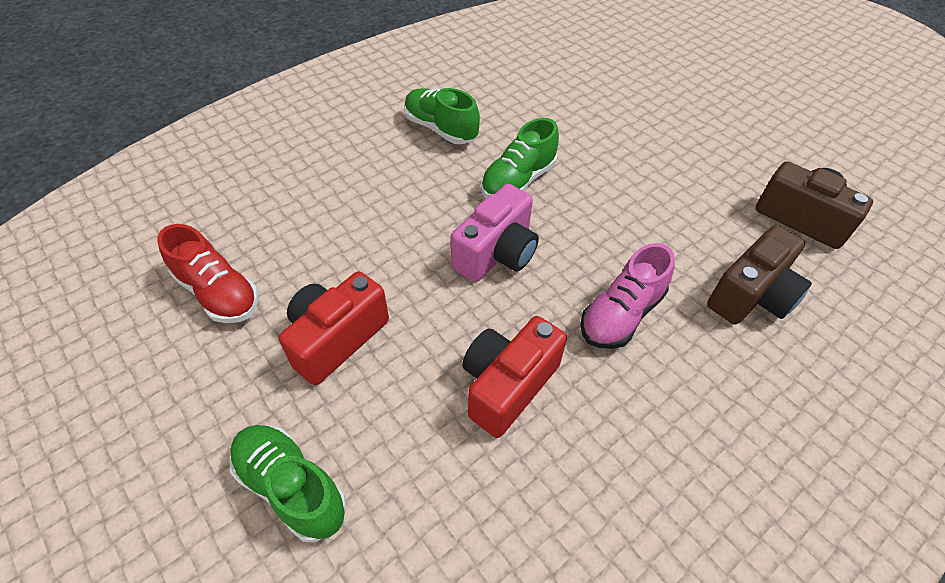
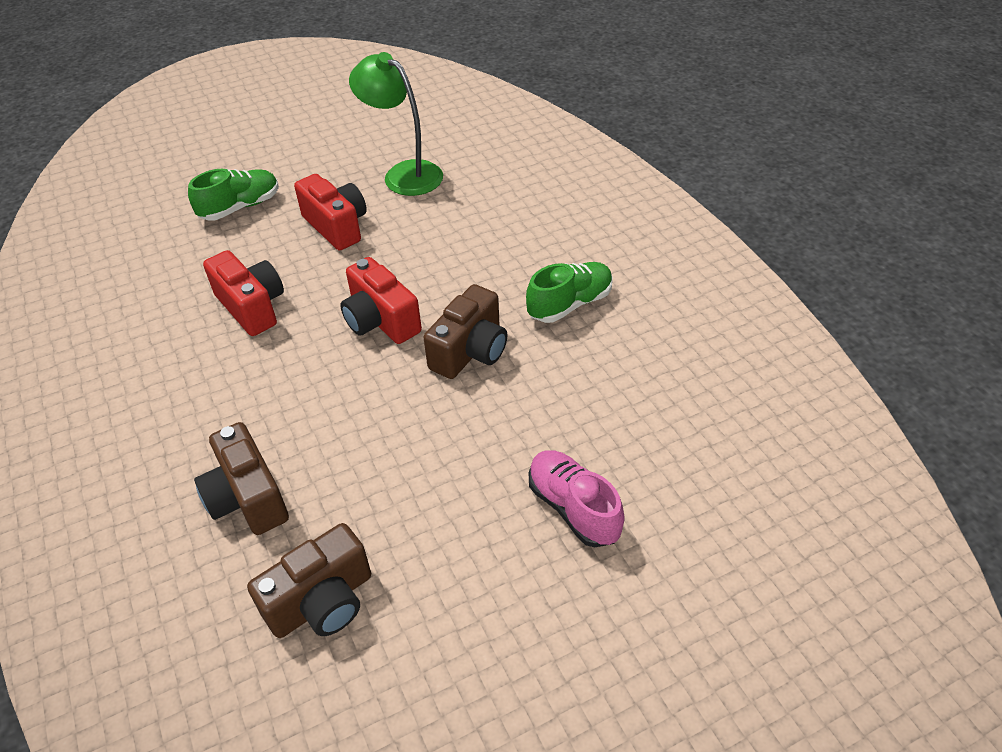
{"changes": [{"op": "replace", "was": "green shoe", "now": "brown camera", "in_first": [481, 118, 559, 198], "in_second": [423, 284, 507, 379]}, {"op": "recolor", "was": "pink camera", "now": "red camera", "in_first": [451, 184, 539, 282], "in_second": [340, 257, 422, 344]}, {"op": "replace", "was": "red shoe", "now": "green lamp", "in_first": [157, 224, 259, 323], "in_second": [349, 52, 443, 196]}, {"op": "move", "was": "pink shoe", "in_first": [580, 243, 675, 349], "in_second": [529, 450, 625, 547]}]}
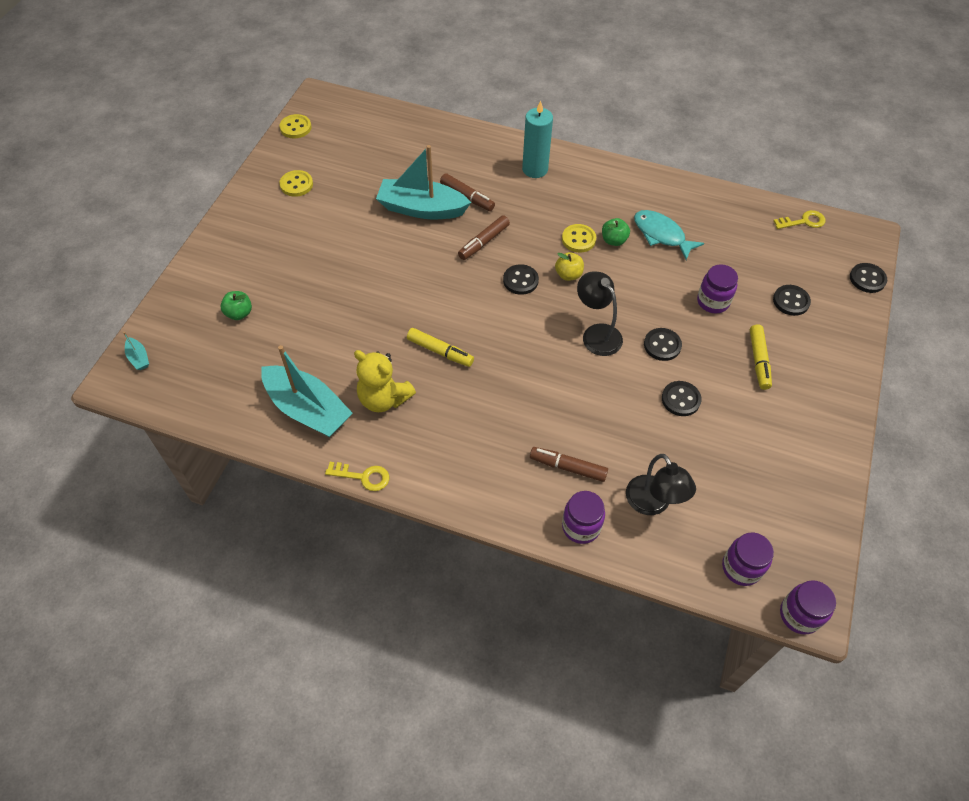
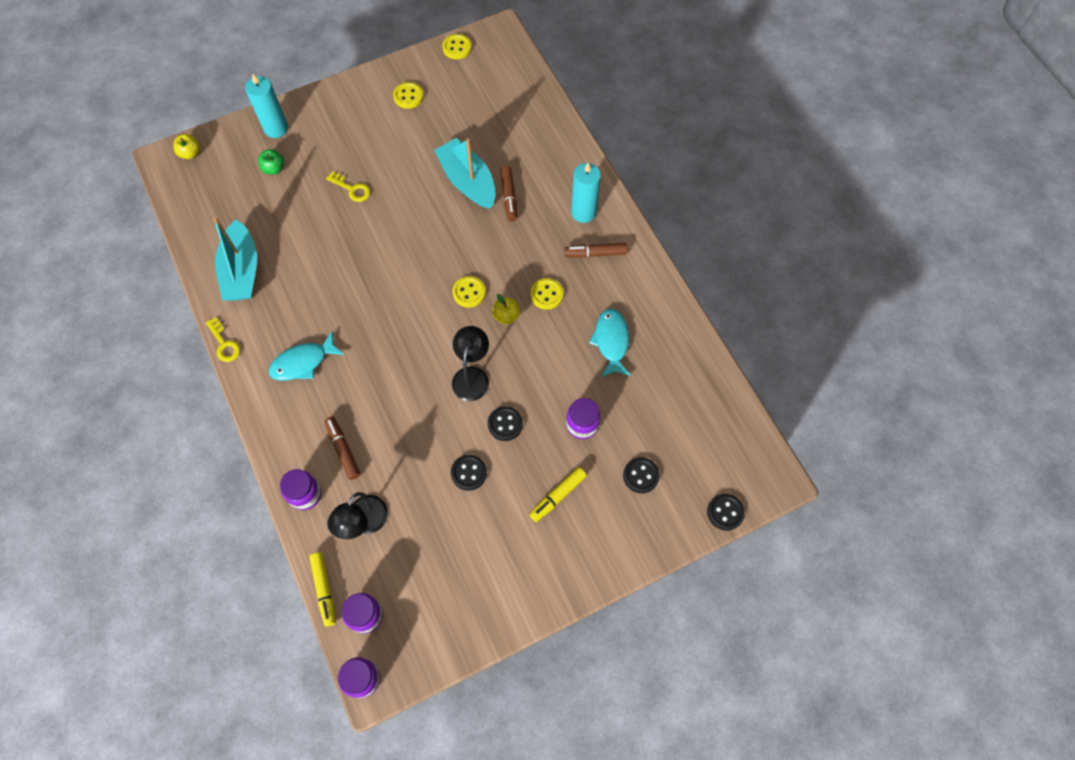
{"changes": [{"op": "move", "was": "yellow key", "in_first": [773, 210, 825, 229], "in_second": [326, 171, 370, 202]}, {"op": "move", "was": "brown marker", "in_first": [458, 215, 510, 260], "in_second": [564, 243, 628, 258]}, {"op": "delete", "was": "green apple", "in_first": [602, 218, 630, 246]}, {"op": "recolor", "was": "black button", "now": "yellow button", "in_first": [503, 264, 539, 295], "in_second": [452, 276, 486, 308]}, {"op": "move", "was": "yellow marker", "in_first": [407, 328, 474, 367], "in_second": [309, 552, 336, 627]}, {"op": "replace", "was": "turquoise boat", "now": "yellow apple", "in_first": [123, 332, 149, 370], "in_second": [173, 134, 200, 159]}, {"op": "delete", "was": "yellow teddy bear", "in_first": [354, 350, 416, 412]}, {"op": "insert", "now": "turquoise candle", "in_second": [245, 73, 288, 138]}, {"op": "insert", "now": "turquoise fish", "in_second": [269, 331, 344, 381]}]}
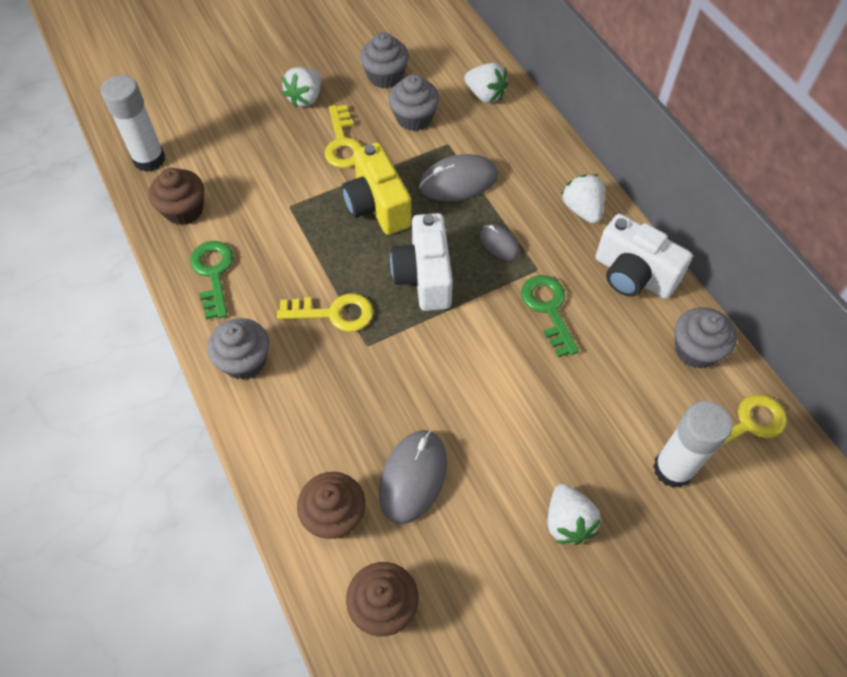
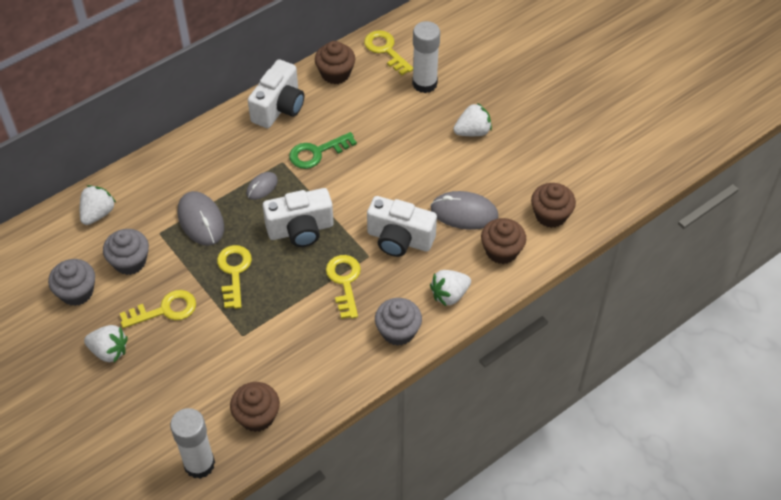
{"changes": [{"op": "replace", "was": "yellow camera", "now": "yellow key", "in_first": [342, 142, 412, 235], "in_second": [217, 245, 252, 309]}, {"op": "move", "was": "white strawberry", "in_first": [561, 174, 605, 224], "in_second": [430, 270, 471, 306]}, {"op": "delete", "was": "green key", "in_first": [190, 241, 234, 319]}, {"op": "recolor", "was": "grey cupcake", "now": "brown cupcake", "in_first": [675, 307, 737, 369], "in_second": [315, 41, 355, 84]}, {"op": "insert", "now": "white camera", "in_second": [367, 196, 437, 257]}]}
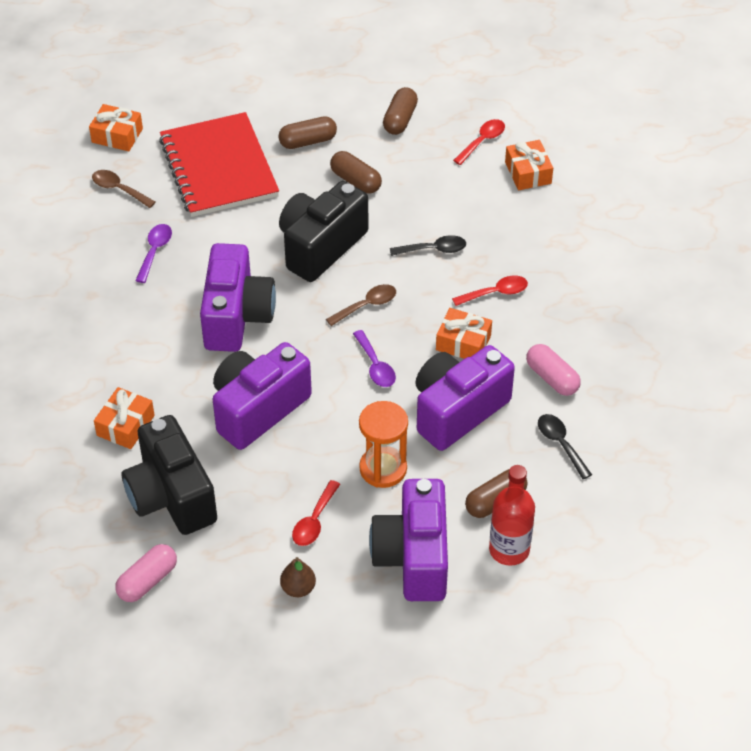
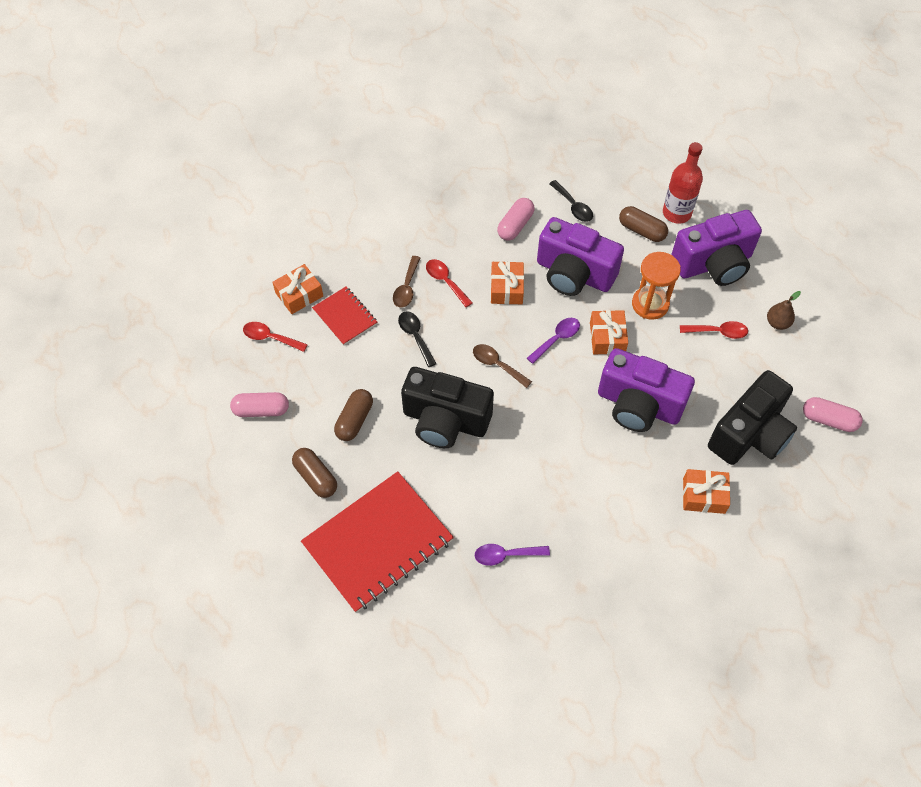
{"changes": [{"op": "recolor", "was": "brown capsule", "now": "pink capsule", "in_first": [383, 87, 418, 135], "in_second": [230, 392, 289, 417]}, {"op": "move", "was": "orange gift", "in_first": [89, 104, 143, 151], "in_second": [590, 310, 628, 354]}, {"op": "move", "was": "brown spoon", "in_first": [92, 170, 156, 208], "in_second": [393, 256, 420, 308]}, {"op": "delete", "was": "purple camera", "in_first": [200, 243, 276, 352]}, {"op": "rotate", "was": "black spoon", "in_first": [538, 414, 592, 479], "in_second": [549, 180, 593, 222], "clockwise": -75}, {"op": "insert", "now": "red notebook", "in_second": [312, 287, 377, 345]}]}
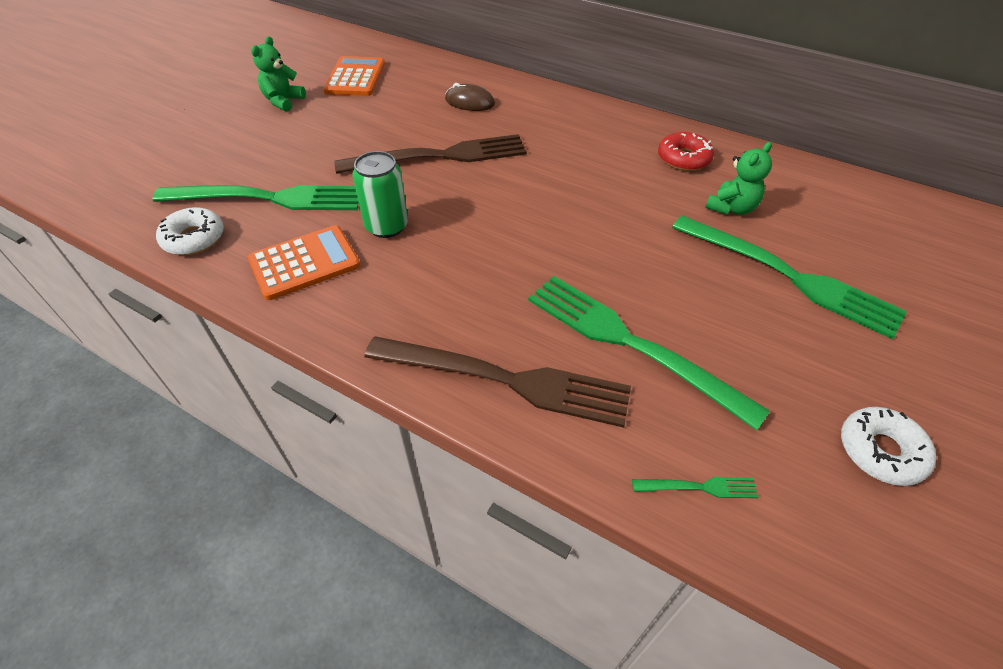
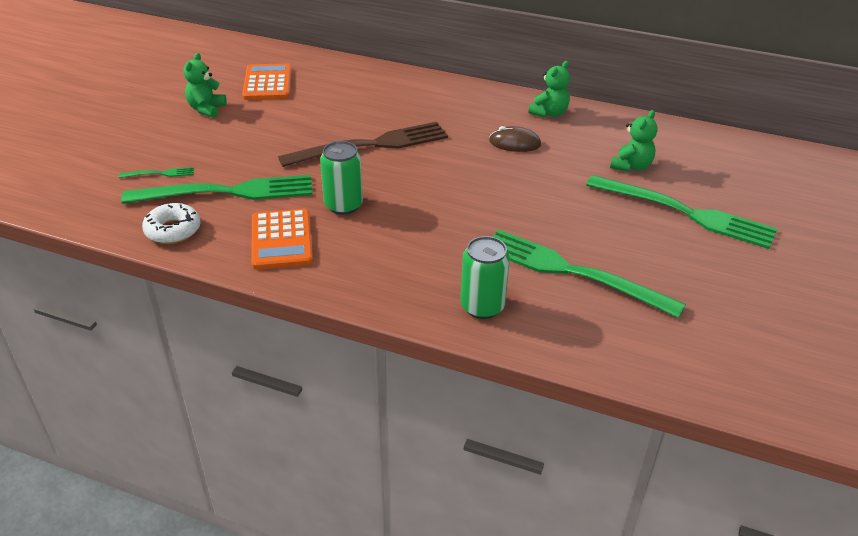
{"changes": [{"op": "move", "was": "brown mouse", "in_first": [445, 83, 495, 111], "in_second": [489, 126, 541, 152]}, {"op": "delete", "was": "red donut", "in_first": [658, 132, 714, 171]}, {"op": "rotate", "was": "orange calculator", "in_first": [248, 225, 360, 300], "in_second": [251, 209, 313, 270], "clockwise": 120}, {"op": "replace", "was": "brown fork", "now": "green can", "in_first": [365, 336, 631, 428], "in_second": [460, 236, 510, 319]}, {"op": "delete", "was": "white donut", "in_first": [841, 407, 936, 486]}, {"op": "move", "was": "green fork", "in_first": [632, 477, 759, 498], "in_second": [119, 167, 194, 178]}, {"op": "insert", "now": "green teddy bear", "in_second": [529, 61, 570, 118]}]}
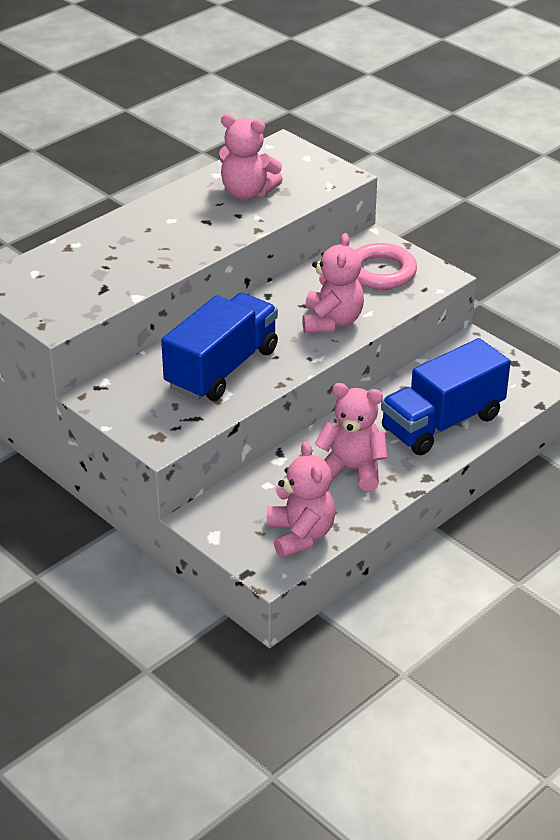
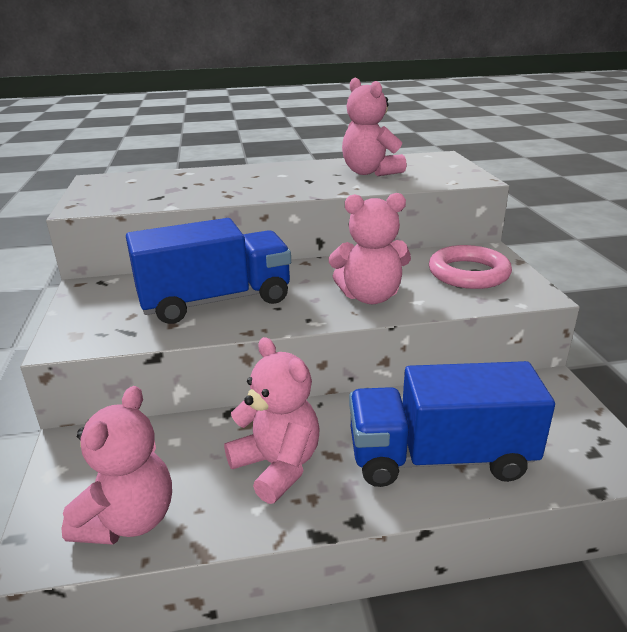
{"changes": [{"op": "rotate", "was": "pink teddy bear", "in_first": [302, 233, 364, 333], "in_second": [329, 193, 411, 304], "clockwise": 45}]}
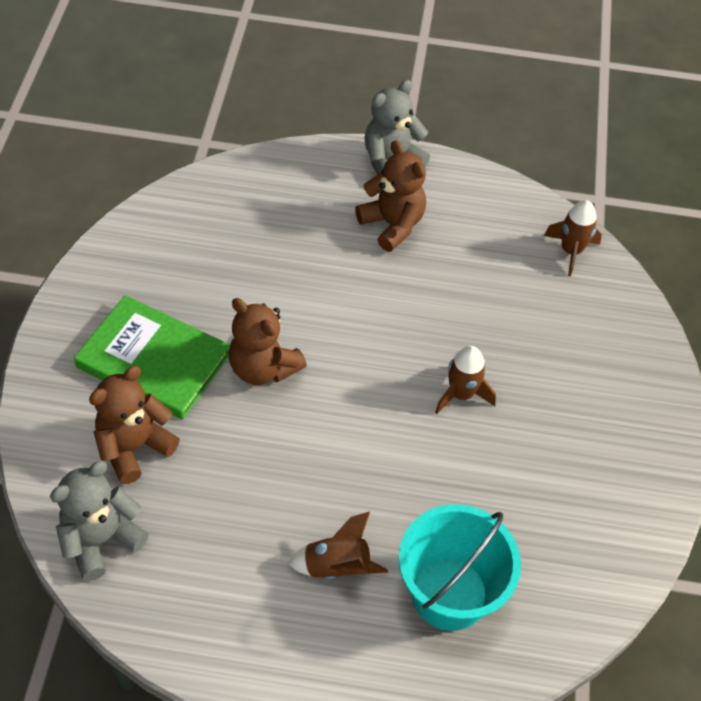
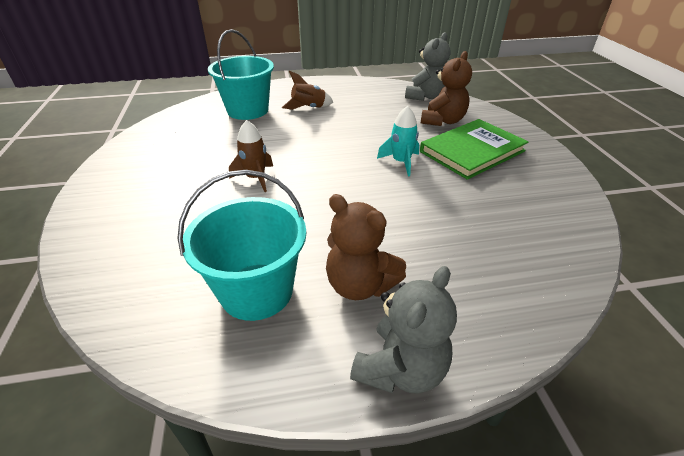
{"changes": [{"op": "delete", "was": "brown rocket", "in_first": [544, 200, 602, 276]}, {"op": "rotate", "was": "green book", "in_first": [74, 295, 230, 419], "in_second": [420, 119, 528, 180], "clockwise": -45}, {"op": "replace", "was": "brown teddy bear", "now": "turquoise rocket", "in_first": [229, 298, 307, 385], "in_second": [377, 106, 419, 176]}, {"op": "insert", "now": "turquoise bucket", "in_second": [178, 170, 306, 321]}]}
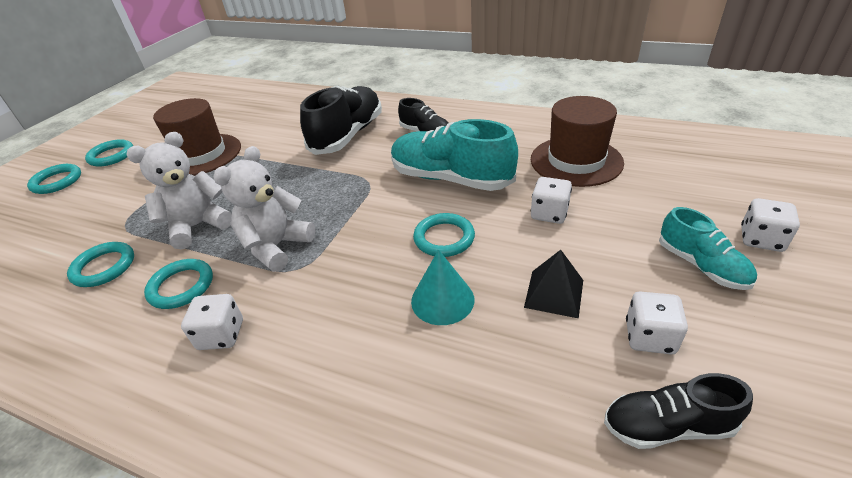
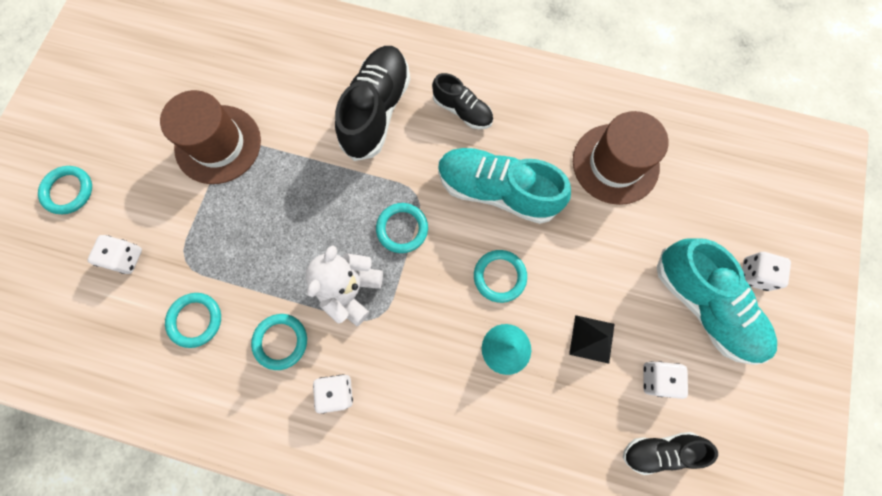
{"changes": [{"op": "delete", "was": "white teddy bear", "in_first": [126, 132, 232, 250]}, {"op": "move", "was": "turquoise ring", "in_first": [85, 139, 133, 167], "in_second": [376, 203, 428, 253]}, {"op": "move", "was": "white dice", "in_first": [531, 177, 572, 224], "in_second": [88, 235, 142, 274]}, {"op": "resize", "was": "turquoise shoe", "in_first": [659, 207, 757, 290], "in_second": [657, 238, 777, 365], "ratio": 1.78}]}
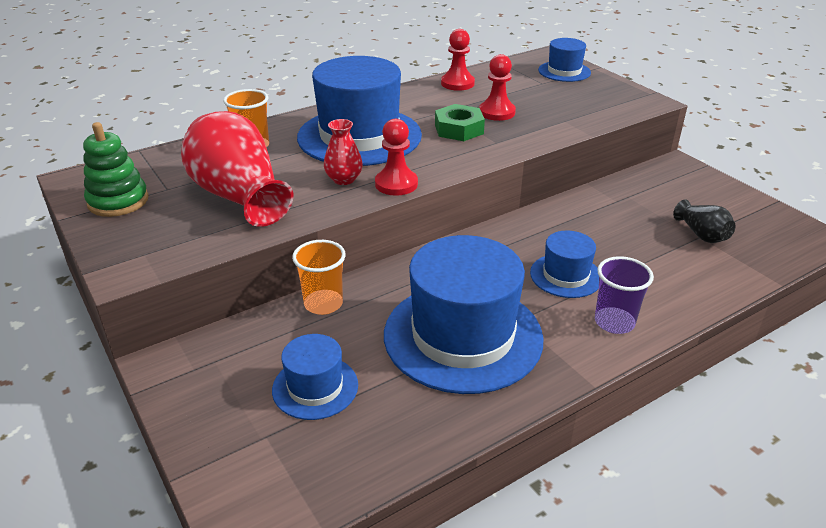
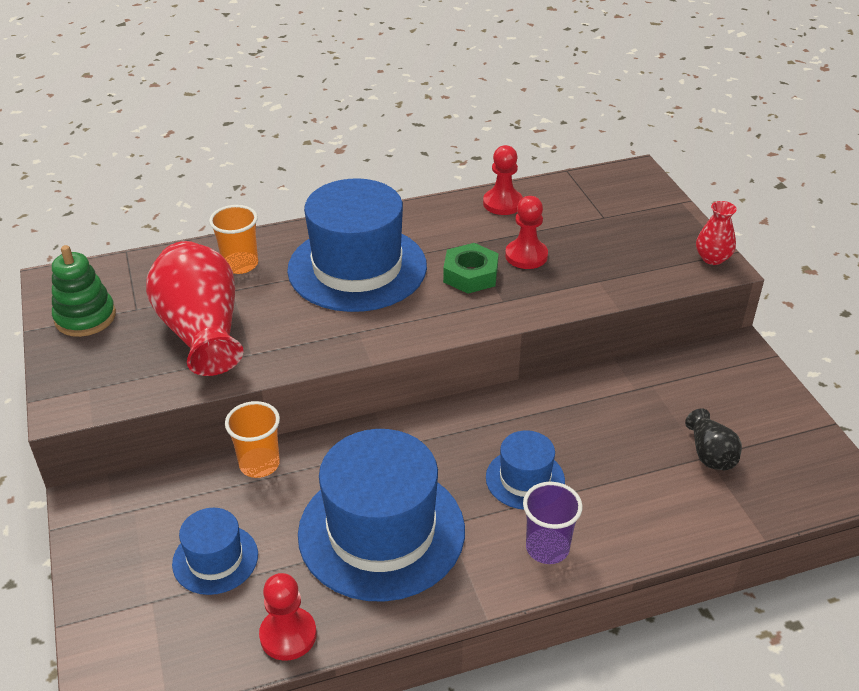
{"changes": [{"op": "delete", "was": "blue hat", "in_first": [538, 38, 591, 82]}, {"op": "move", "was": "red vase", "in_first": [324, 119, 363, 185], "in_second": [696, 201, 737, 265]}, {"op": "move", "was": "red pawn", "in_first": [375, 119, 418, 196], "in_second": [259, 573, 317, 661]}]}
